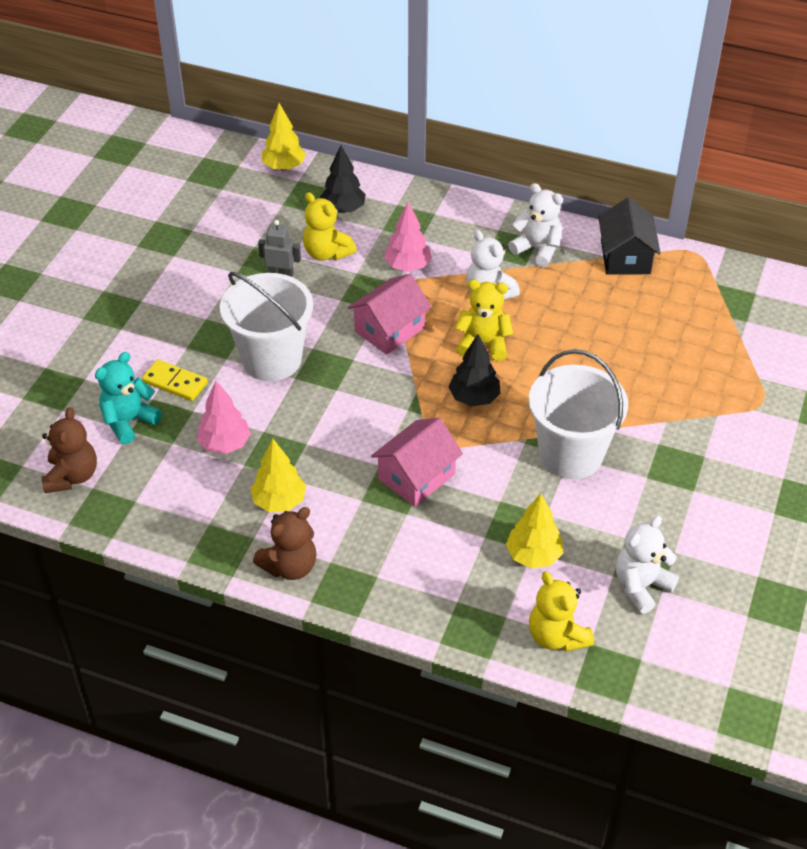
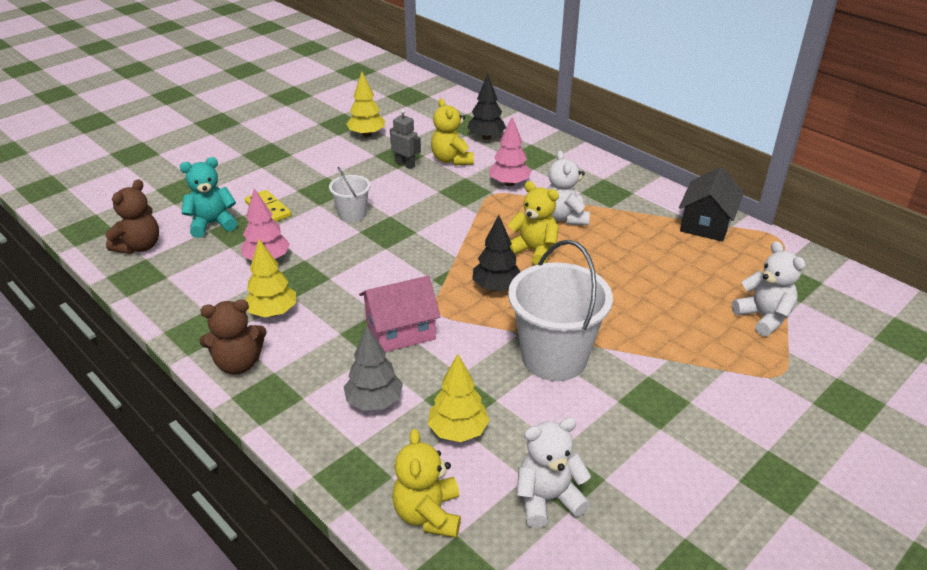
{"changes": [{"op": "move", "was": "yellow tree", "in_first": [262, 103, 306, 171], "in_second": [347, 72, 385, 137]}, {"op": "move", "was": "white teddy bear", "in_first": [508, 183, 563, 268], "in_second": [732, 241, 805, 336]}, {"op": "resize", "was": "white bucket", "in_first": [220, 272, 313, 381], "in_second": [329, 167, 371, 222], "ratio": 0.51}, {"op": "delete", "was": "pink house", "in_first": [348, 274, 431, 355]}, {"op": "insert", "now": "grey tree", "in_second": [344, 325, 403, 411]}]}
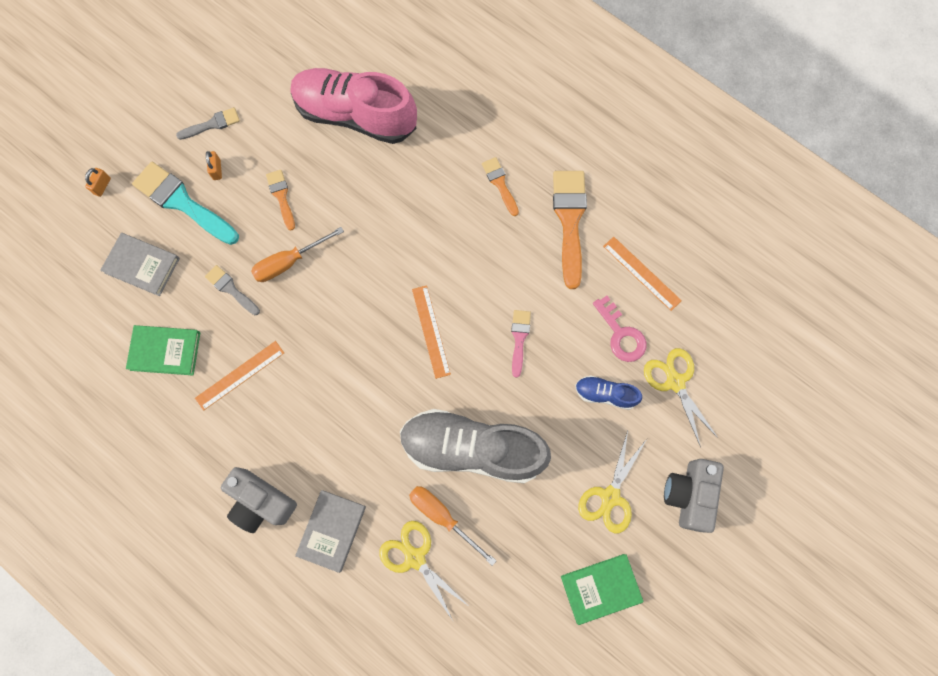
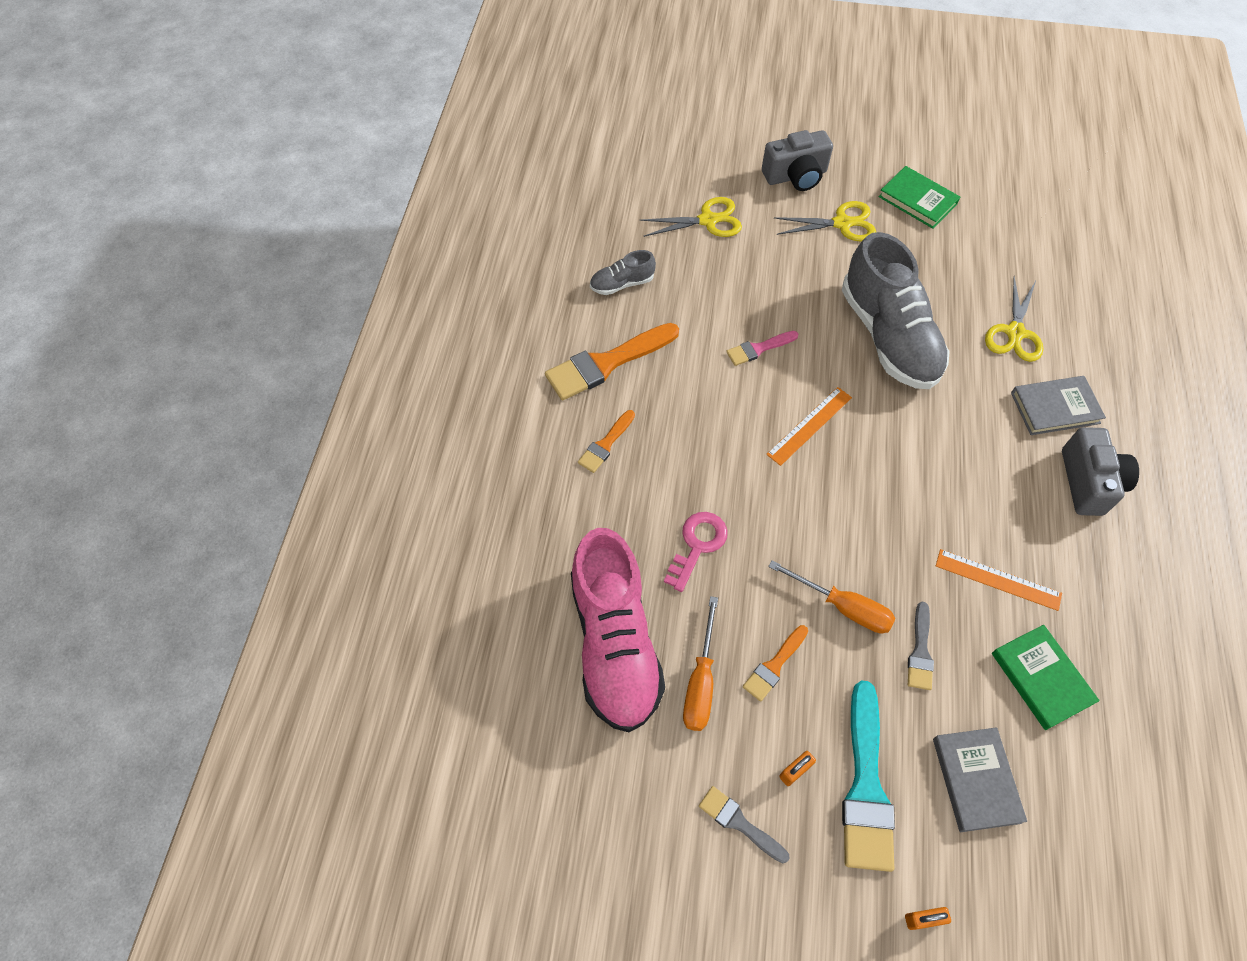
{"changes": [{"op": "replace", "was": "orange ruler", "now": "grey shoe", "in_first": [603, 237, 682, 311], "in_second": [590, 250, 656, 295]}, {"op": "move", "was": "pink key", "in_first": [593, 296, 647, 362], "in_second": [664, 512, 728, 592]}, {"op": "rotate", "was": "yellow scissors", "in_first": [644, 348, 718, 447], "in_second": [640, 197, 742, 237], "clockwise": -135}, {"op": "delete", "was": "blue shoe", "in_first": [575, 376, 642, 410]}, {"op": "move", "was": "orange screwdriver", "in_first": [409, 486, 496, 566], "in_second": [683, 596, 718, 731]}]}
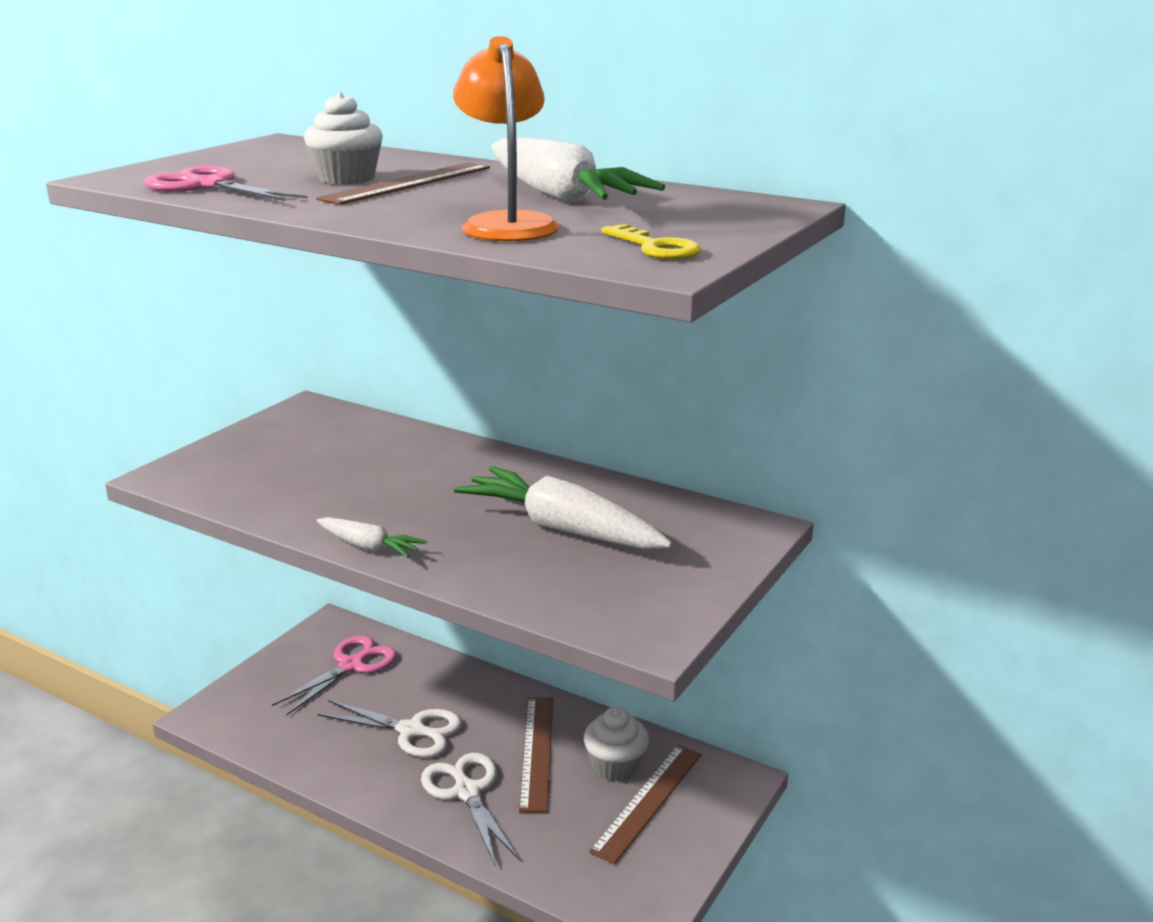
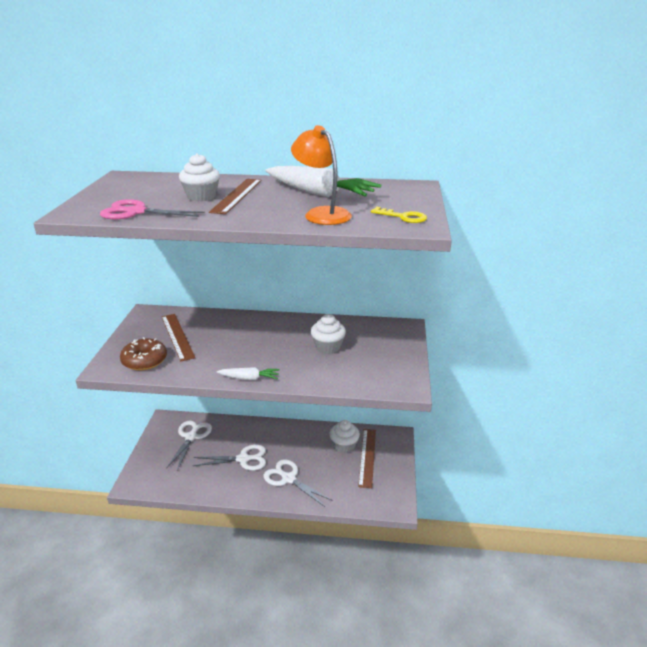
{"changes": [{"op": "replace", "was": "white carrot", "now": "white cupcake", "in_first": [454, 466, 672, 550], "in_second": [311, 314, 346, 354]}, {"op": "recolor", "was": "pink scissors", "now": "white scissors", "in_first": [272, 636, 397, 715], "in_second": [166, 420, 212, 470]}, {"op": "move", "was": "brown ruler", "in_first": [519, 698, 553, 813], "in_second": [162, 314, 195, 362]}, {"op": "insert", "now": "brown donut", "in_second": [120, 337, 167, 371]}]}
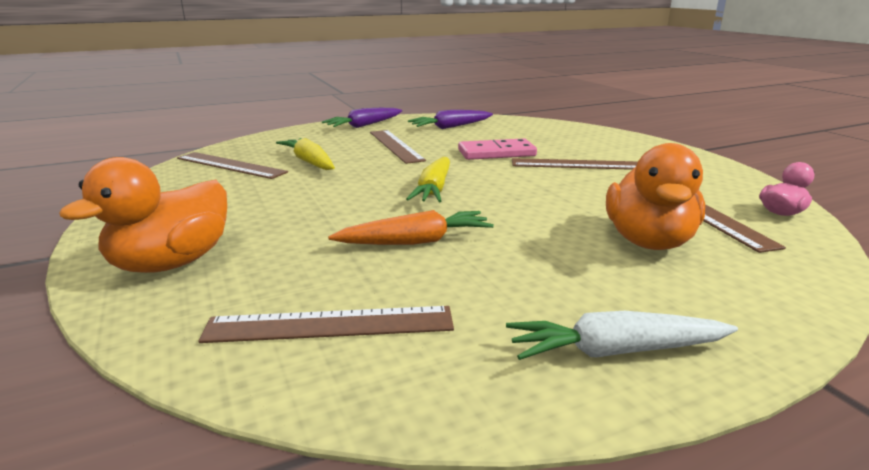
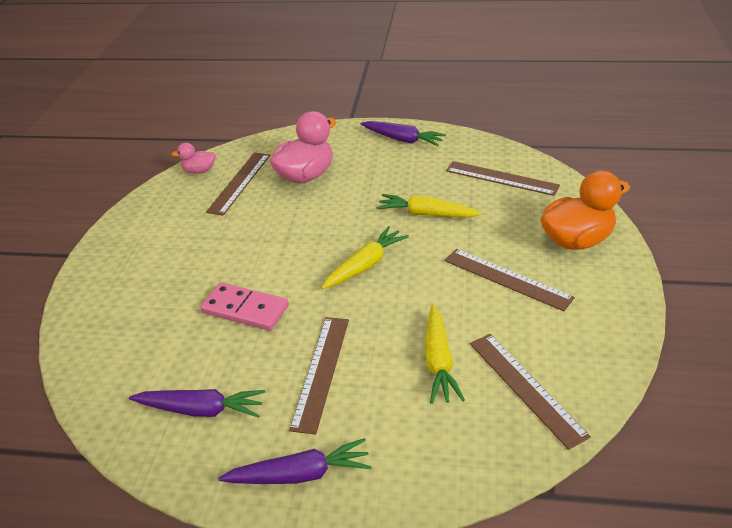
{"changes": [{"op": "recolor", "was": "orange duck", "now": "pink duck", "in_first": [606, 143, 705, 250], "in_second": [270, 111, 336, 184]}, {"op": "move", "was": "brown ruler", "in_first": [512, 158, 638, 170], "in_second": [445, 249, 575, 311]}, {"op": "recolor", "was": "orange carrot", "now": "yellow carrot", "in_first": [328, 210, 494, 245], "in_second": [376, 194, 482, 217]}, {"op": "recolor", "was": "white carrot", "now": "purple carrot", "in_first": [506, 311, 738, 360], "in_second": [361, 121, 446, 146]}]}
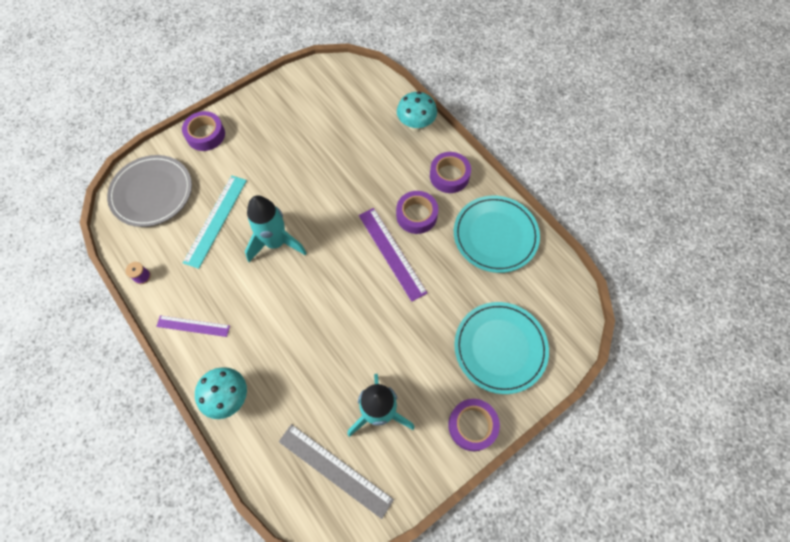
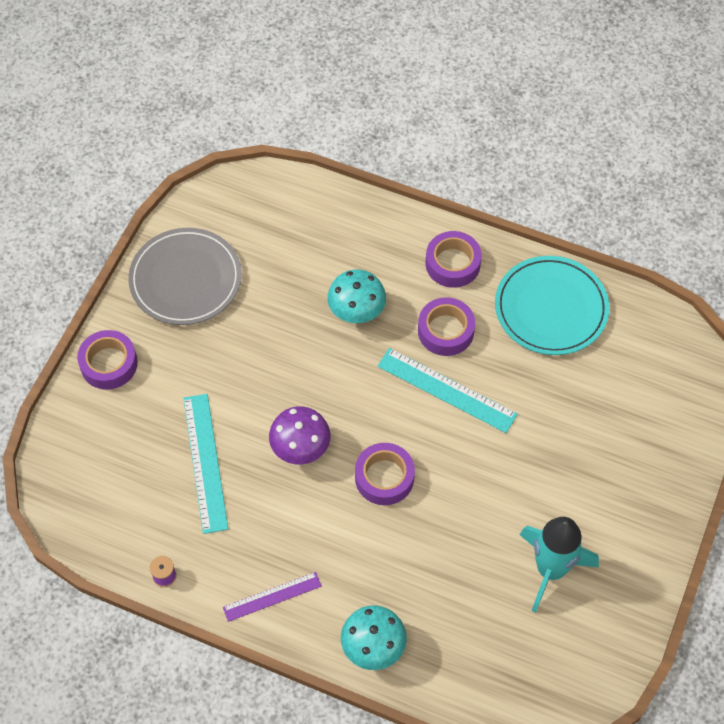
{"changes": [{"op": "move", "was": "turquoise mushroom", "in_first": [397, 91, 437, 131], "in_second": [328, 269, 386, 323]}, {"op": "move", "was": "grey plate", "in_first": [107, 155, 192, 227], "in_second": [128, 228, 242, 325]}, {"op": "replace", "was": "turquoise rocket", "now": "purple mushroom", "in_first": [245, 196, 307, 262], "in_second": [269, 406, 331, 464]}, {"op": "recolor", "was": "purple ruler", "now": "turquoise ruler", "in_first": [359, 208, 427, 302], "in_second": [377, 348, 518, 433]}, {"op": "delete", "was": "turquoise plate", "in_first": [454, 302, 549, 394]}, {"op": "move", "was": "purple tape", "in_first": [448, 399, 500, 451], "in_second": [355, 443, 415, 505]}, {"op": "delete", "was": "grey ruler", "in_first": [279, 424, 394, 519]}]}
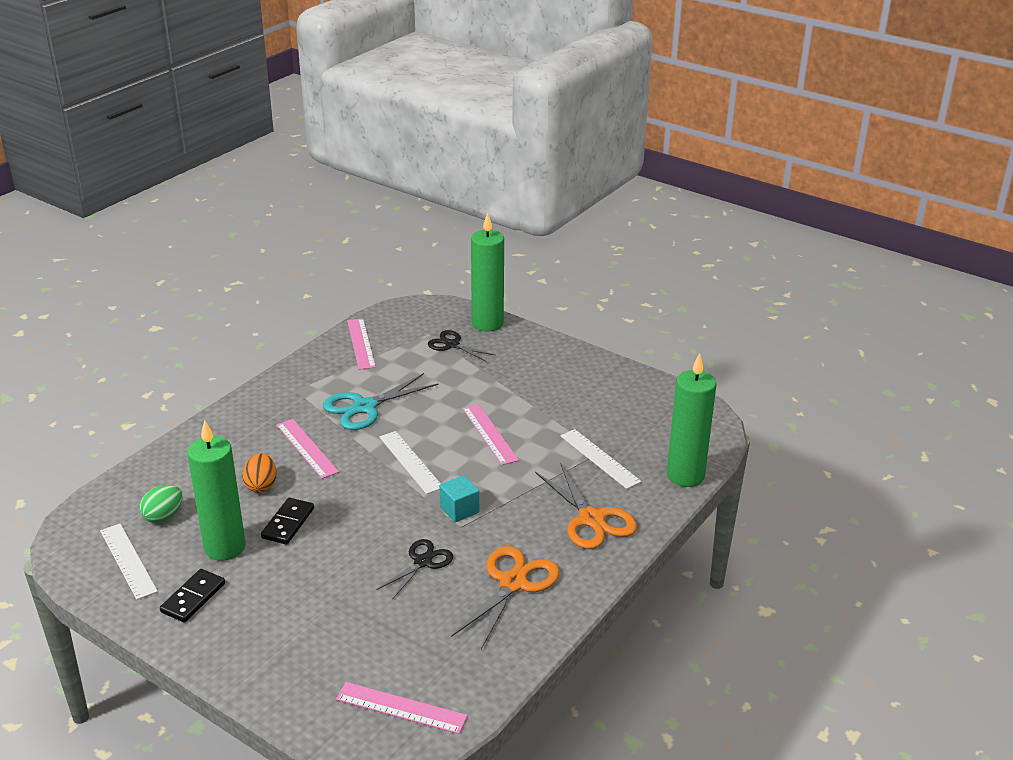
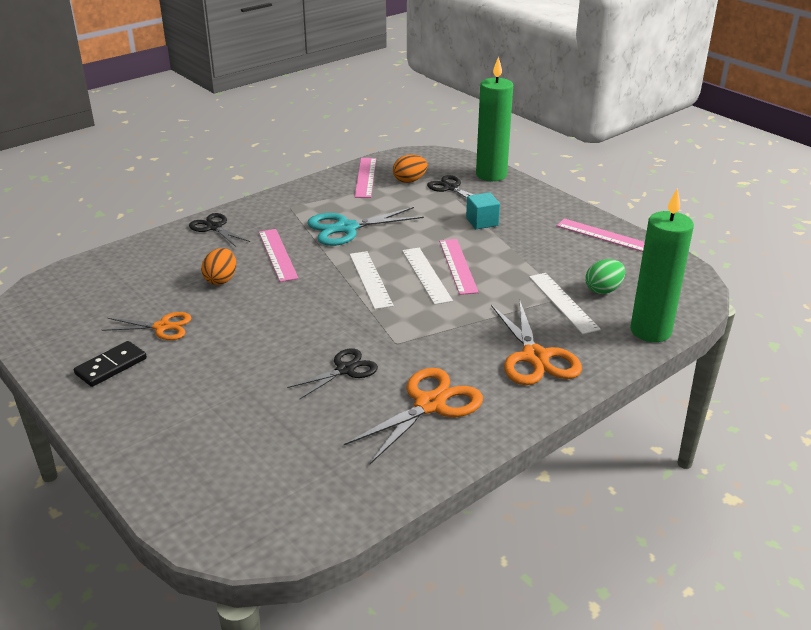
{"changes": [{"op": "replace", "was": "green candle", "now": "orange scissors", "in_first": [187, 420, 246, 561], "in_second": [102, 312, 192, 340]}, {"op": "move", "was": "turquoise cube", "in_first": [439, 475, 479, 522], "in_second": [466, 192, 500, 229]}, {"op": "move", "was": "green egg", "in_first": [140, 485, 183, 523], "in_second": [586, 259, 625, 294]}, {"op": "delete", "was": "black domino", "in_first": [261, 498, 314, 545]}, {"op": "move", "was": "white ruler", "in_first": [100, 524, 158, 600], "in_second": [402, 248, 453, 305]}, {"op": "move", "was": "pink ruler", "in_first": [336, 682, 468, 734], "in_second": [557, 219, 645, 252]}, {"op": "insert", "now": "orange egg", "in_second": [393, 155, 428, 183]}, {"op": "insert", "now": "black scissors", "in_second": [189, 213, 250, 247]}]}
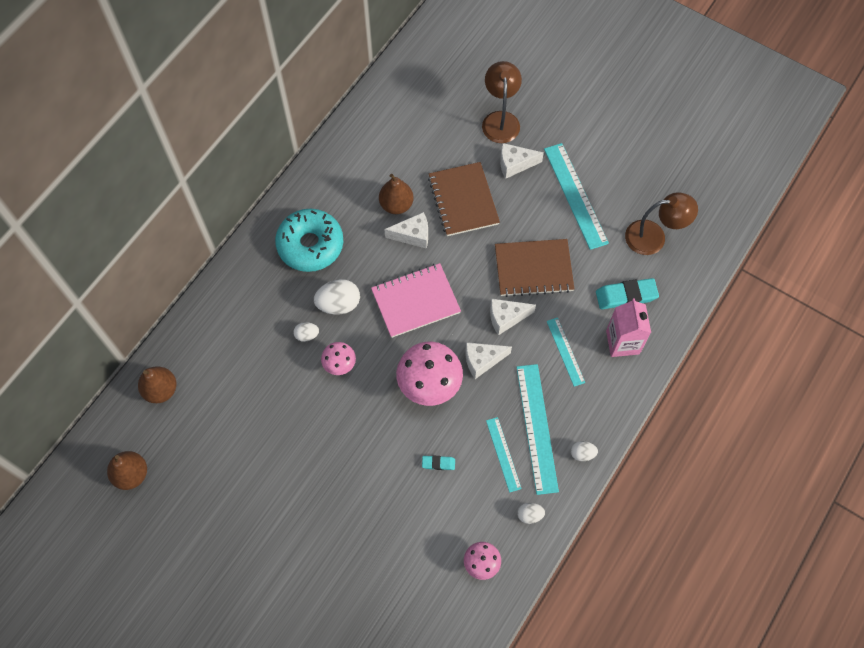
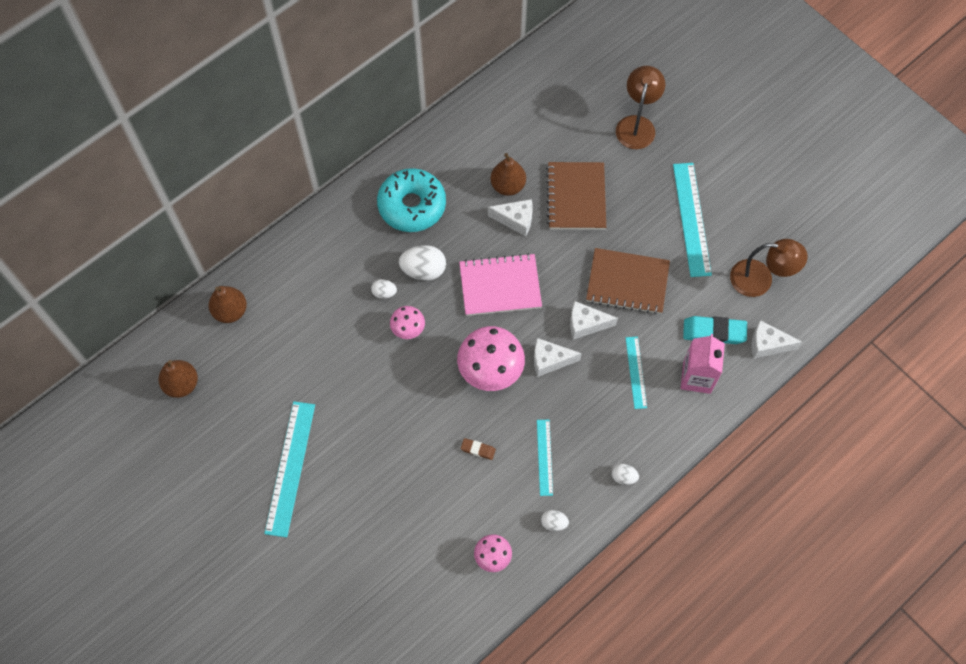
{"changes": [{"op": "move", "was": "white cheese", "in_first": [500, 143, 544, 179], "in_second": [751, 320, 802, 358]}, {"op": "move", "was": "turquoise ruler", "in_first": [516, 364, 559, 495], "in_second": [264, 401, 315, 537]}, {"op": "recolor", "was": "turquoise eraser", "now": "brown eraser", "in_first": [422, 456, 455, 470], "in_second": [461, 438, 496, 460]}]}
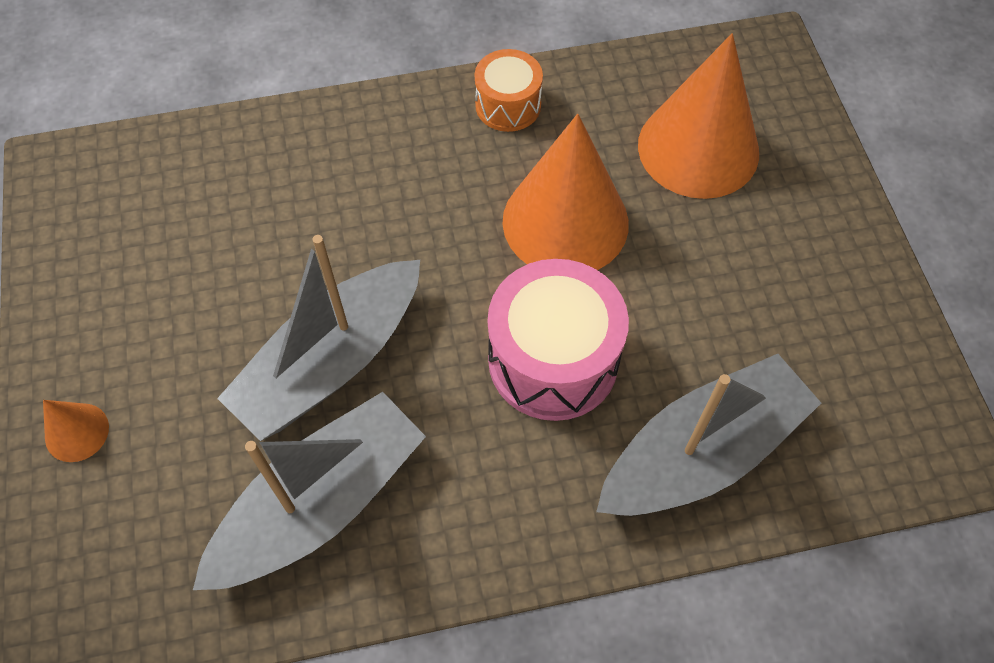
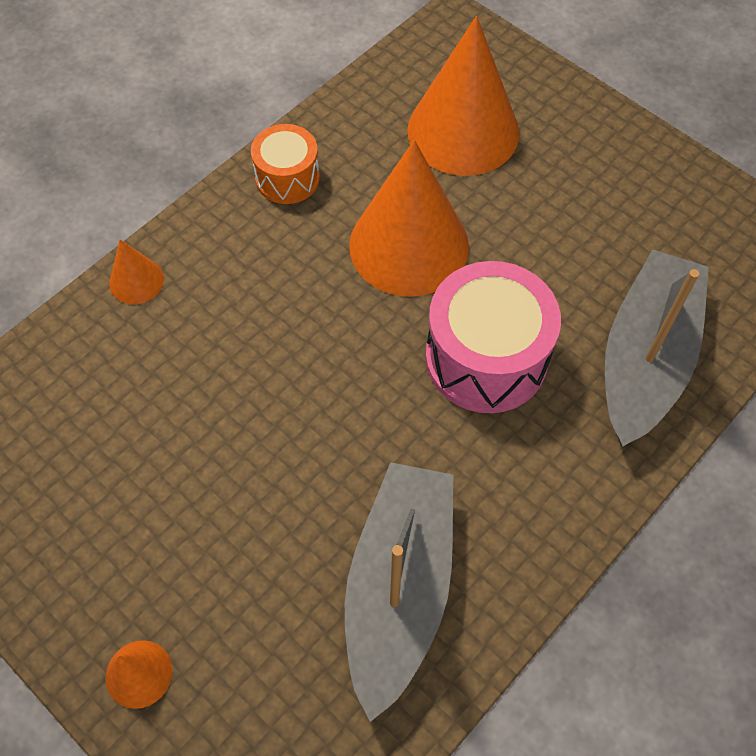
{"changes": [{"op": "delete", "was": "grey boat", "in_first": [217, 235, 420, 441]}, {"op": "insert", "now": "orange cone", "in_second": [109, 240, 164, 304]}]}
